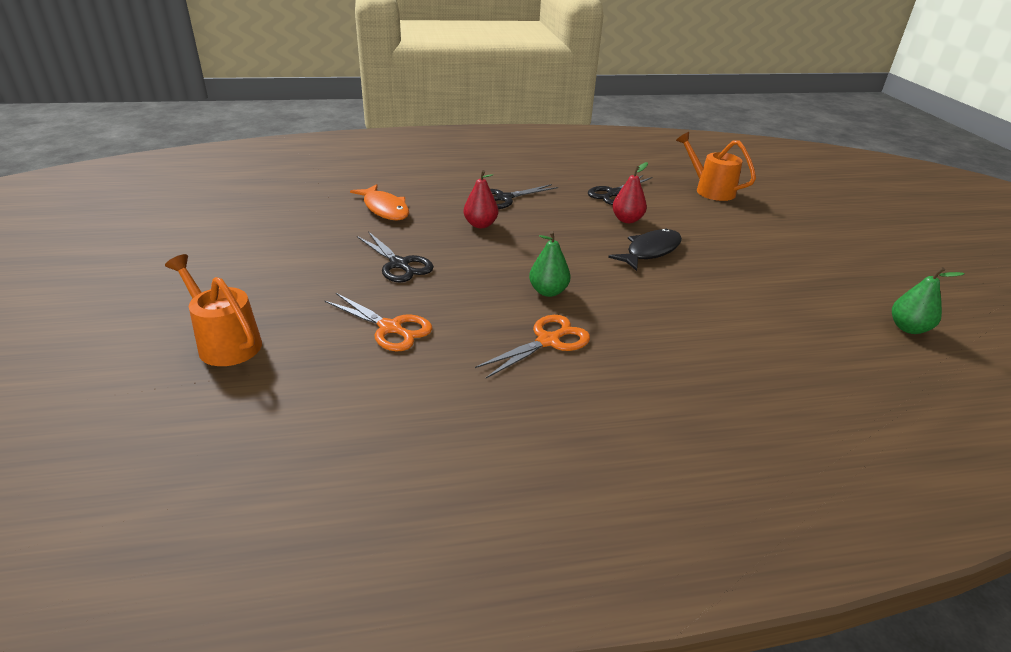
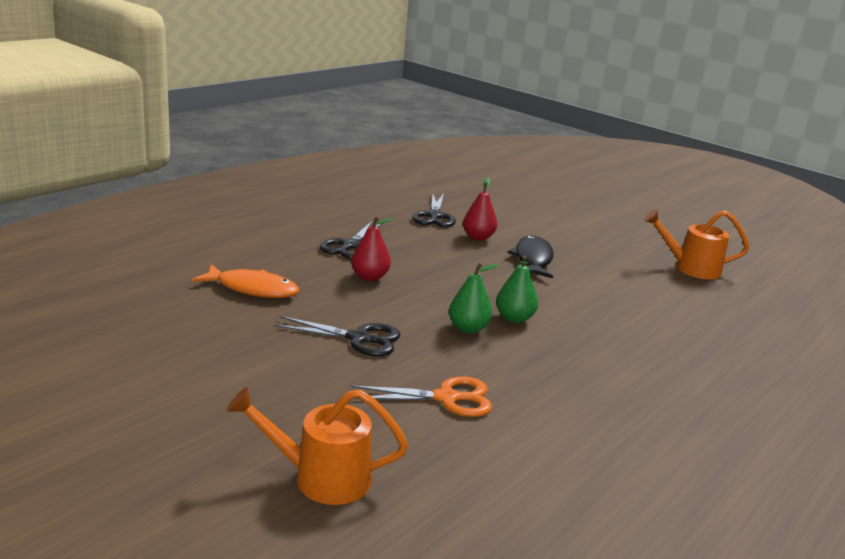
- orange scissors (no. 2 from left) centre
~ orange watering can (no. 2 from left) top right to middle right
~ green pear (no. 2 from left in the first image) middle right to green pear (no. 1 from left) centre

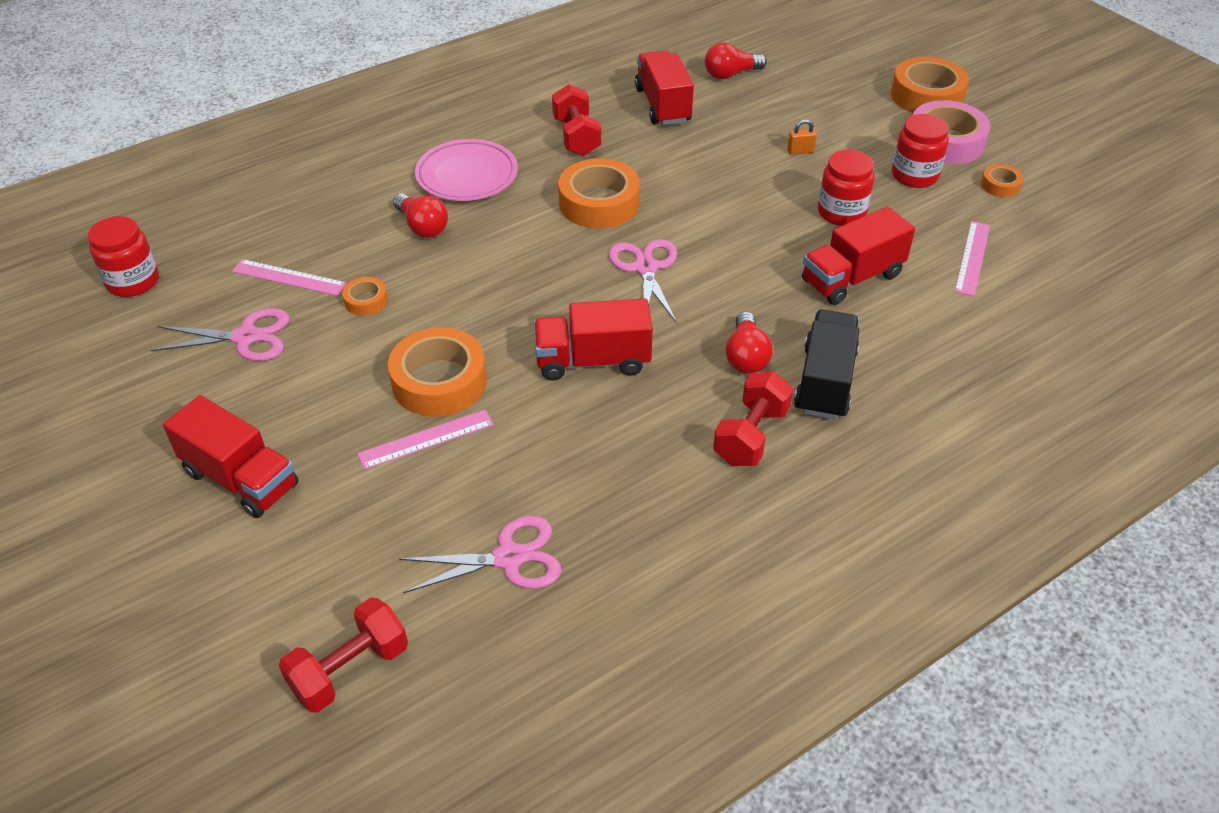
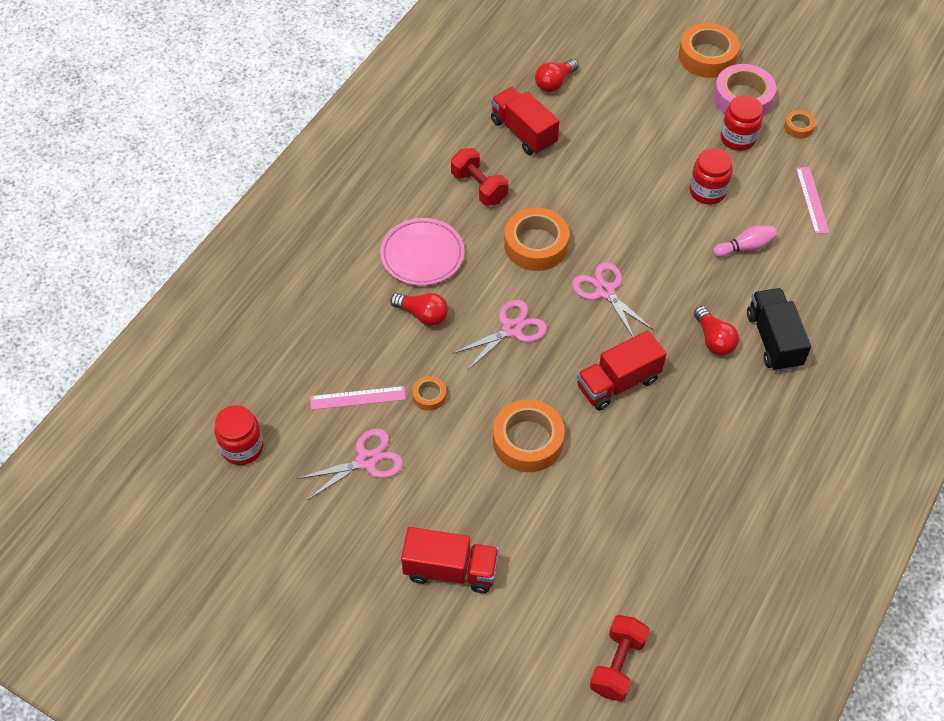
- pink ruler (no. 2 from left) centre
- red dumbbell (no. 3 from left) centre
- orange padlock top centre
~ pink scissors (no. 2 from left) bottom centre to centre
~ red truck (no. 4 from left) top right to pink bowling pin middle right

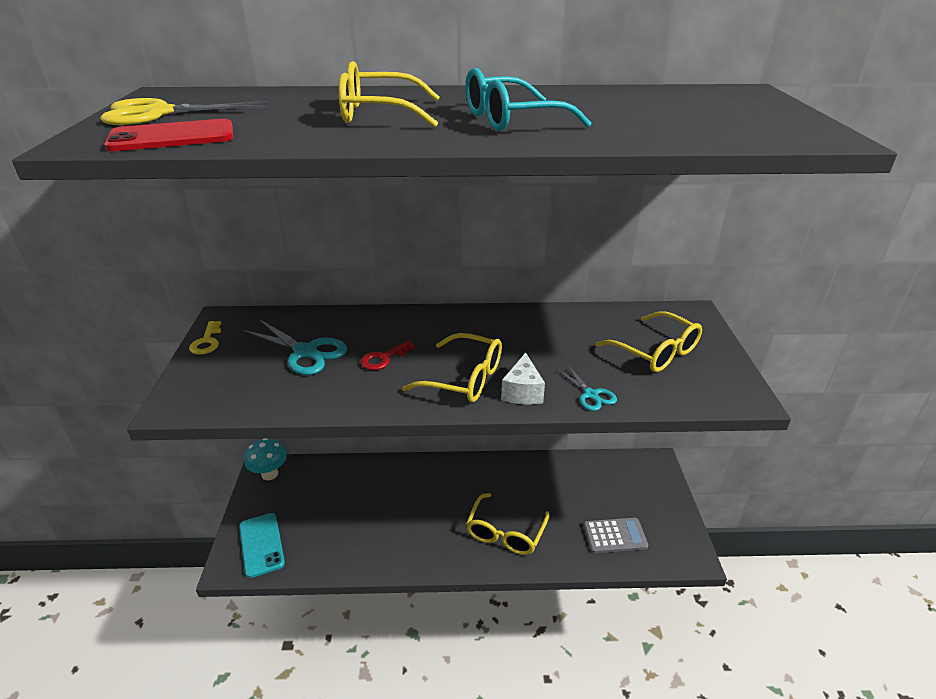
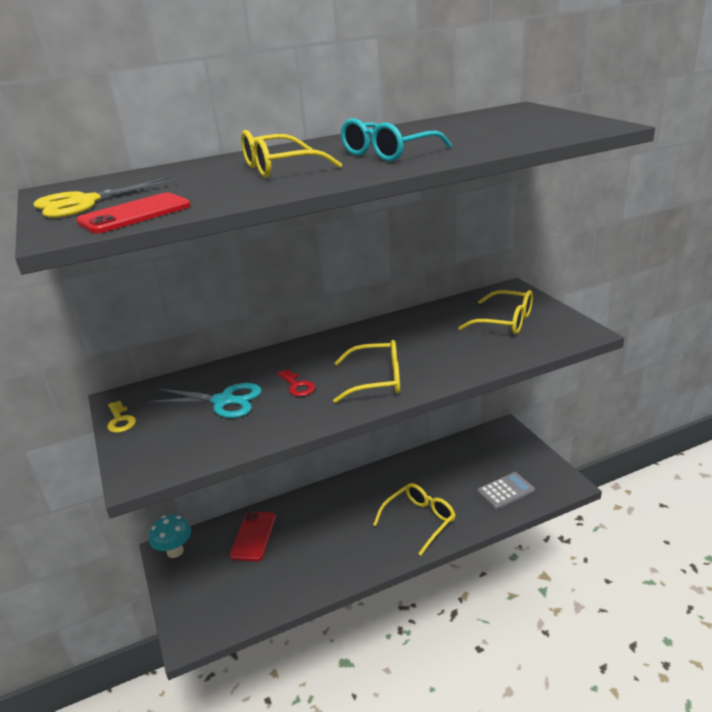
- turquoise phone bottom left
- white cheese centre
- turquoise scissors (no. 2 from left) centre
+ red phone (no. 2 from left) bottom centre
~ red key centre = centre 60 degrees counterclockwise
~ yellow glasses (no. 3 from left) bottom centre = bottom centre 135 degrees counterclockwise

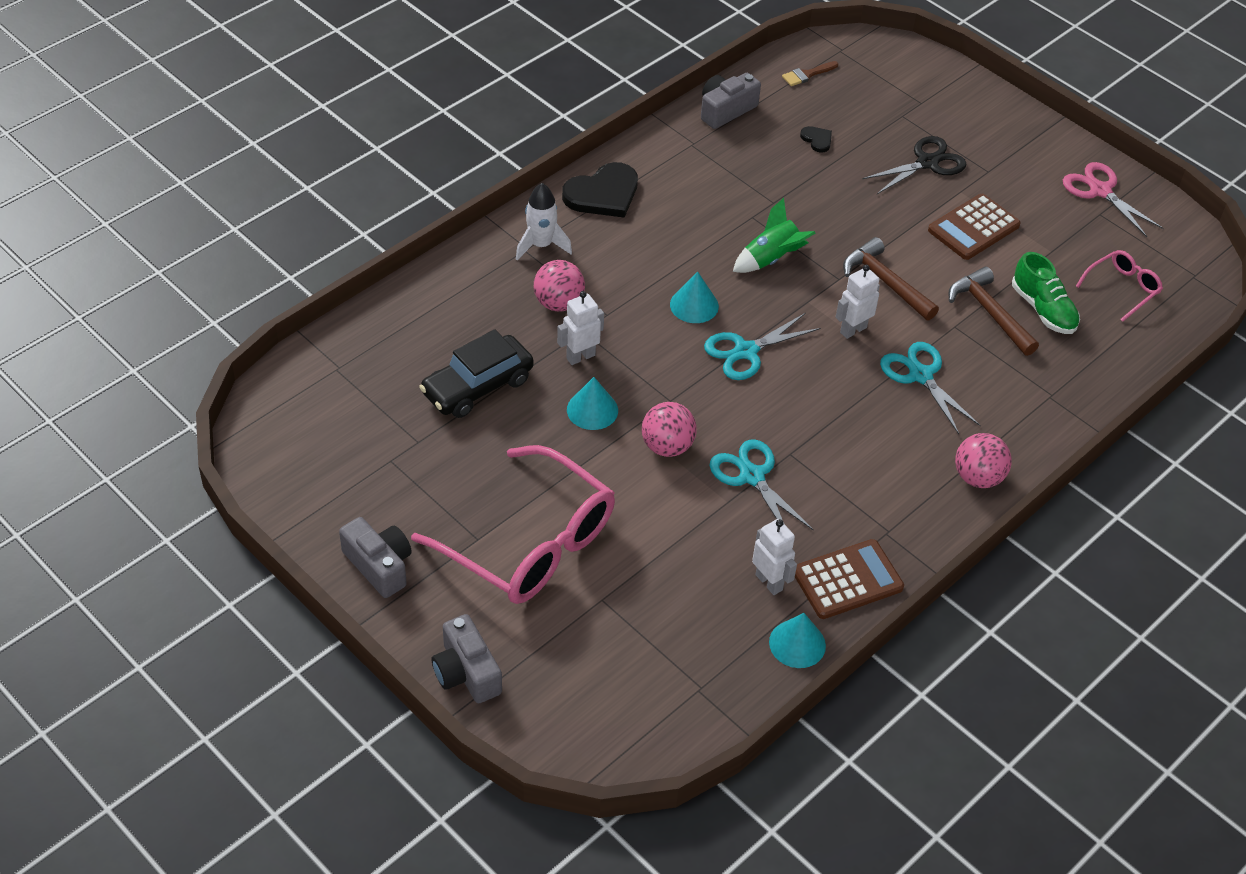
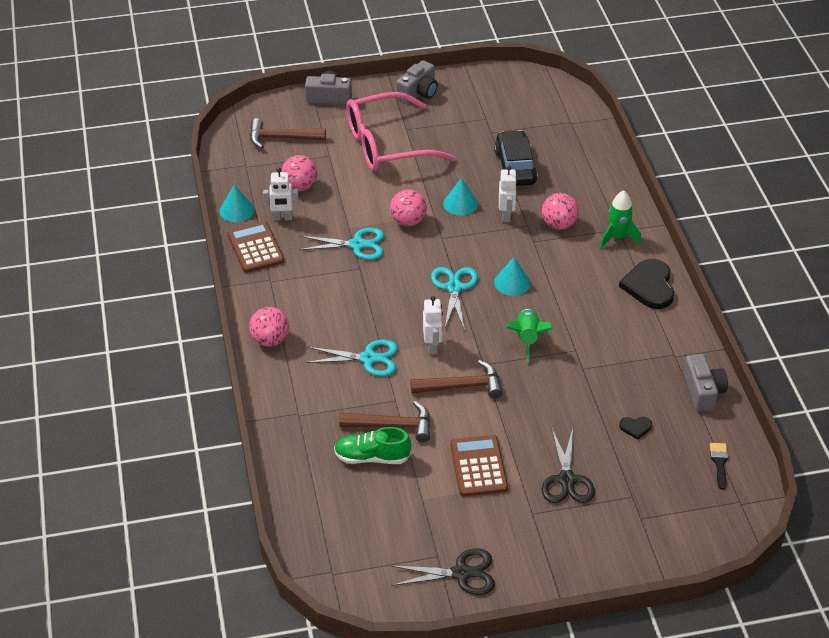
- pink glasses (no. 2 from left) top right
+ brown hammer (no. 1 from left) top centre
+ pink ball (no. 2 from left) top centre
~ white rocket top centre to green rocket (no. 2 from left) middle right
~ brown brush top centre to black brush bottom right
~ pink scissors top right to black scissors (no. 1 from left) bottom centre
~ grey camera (no. 1 from left in the first image) middle left = top centre 45 degrees counterclockwise
~ brown calculator (no. 1 from left) middle right = middle left 150 degrees clockwise

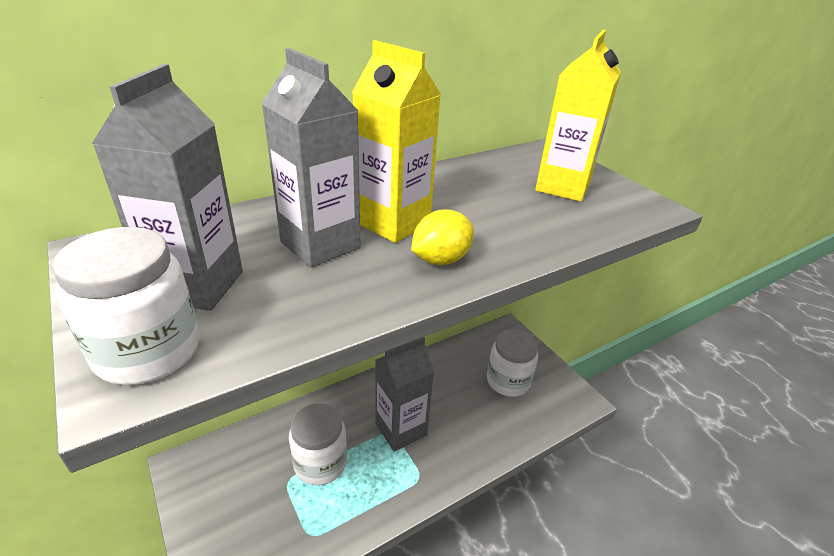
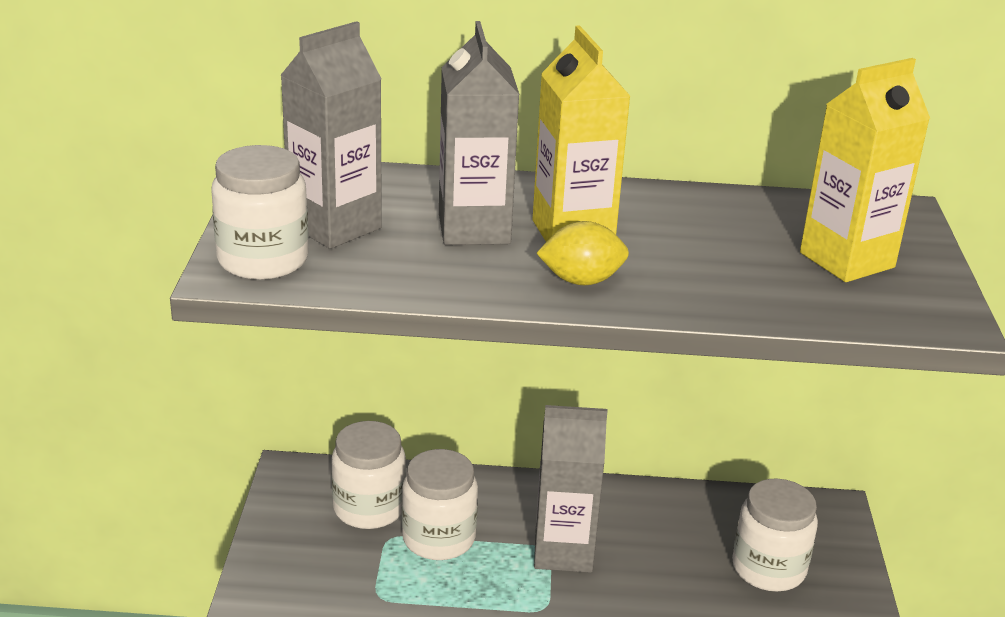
+ white jar (no. 2 from left) bottom centre

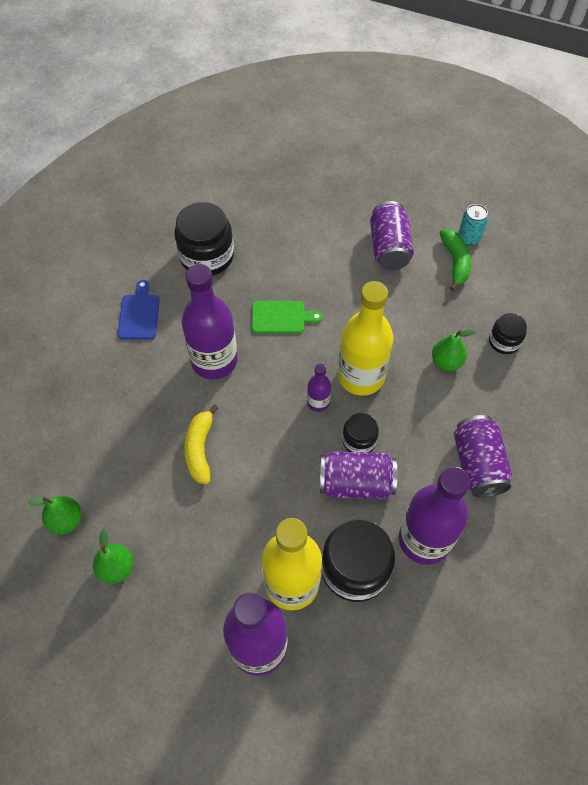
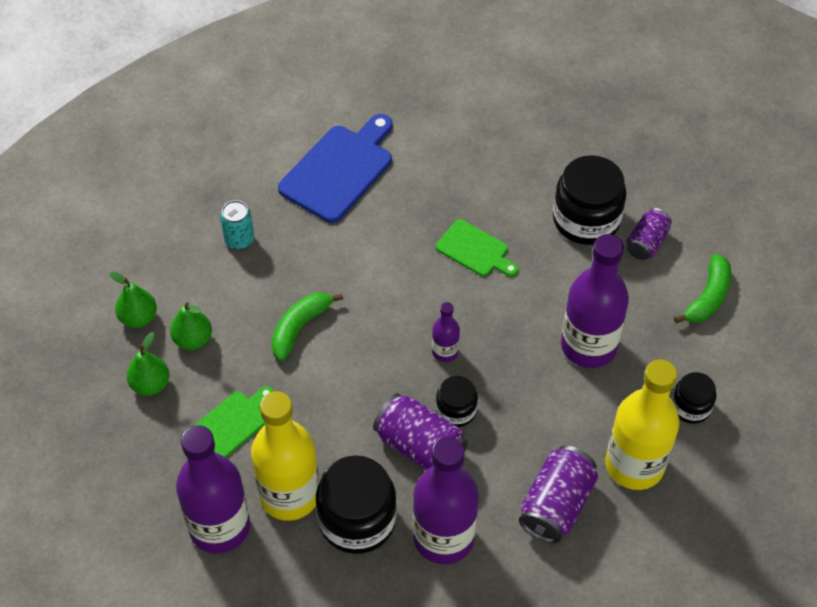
+ green cutting board (no. 1 from left) bottom left
~ black jar (no. 1 from left in the first image) top centre to black jar (no. 3 from left) top right
~ purple bottle (no. 1 from left in the first image) centre to purple bottle (no. 4 from left) middle right
~ yellow bottle (no. 2 from left) centre to bottom right
~ green pear (no. 3 from left) middle right to middle left
~ turquoise can top right to middle left
~ yellow banana centre to green banana (no. 1 from left) centre
~ blue cutting board middle left = top centre x1.72
~ purple can (no. 2 from left in the first image) top right = middle right x0.63

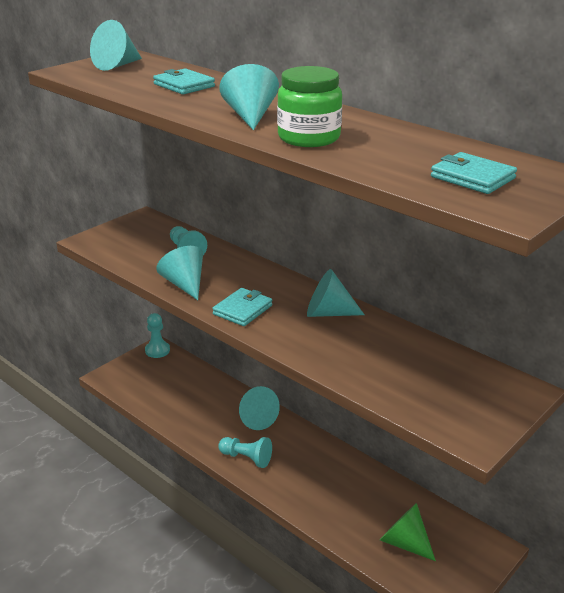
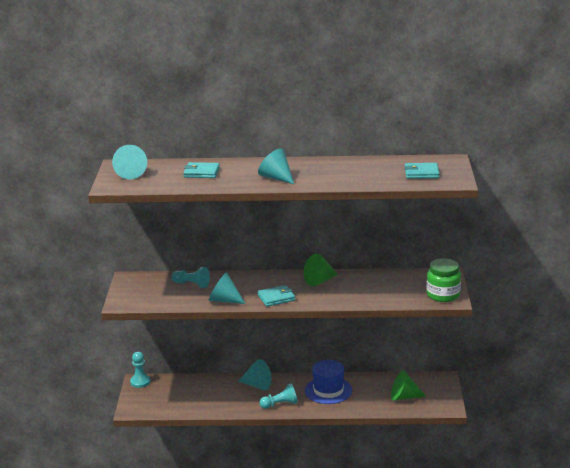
+ blue hat bottom centre
~ green jar top centre to middle right
~ turquoise cone (no. 5 from left) centre to green cone (no. 1 from left) centre
~ turquoise wallet (no. 2 from left) centre = centre 75 degrees clockwise

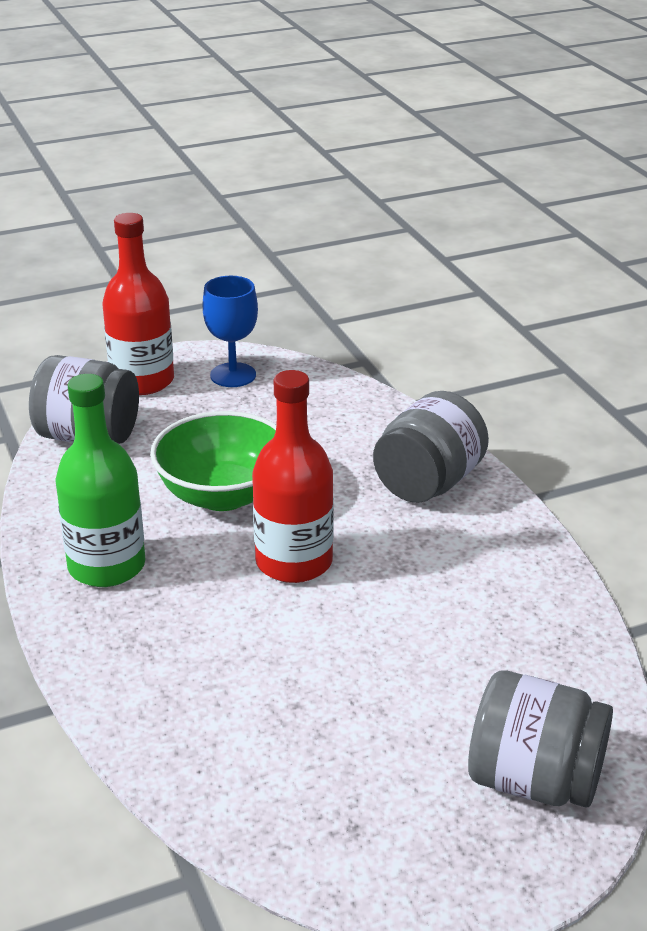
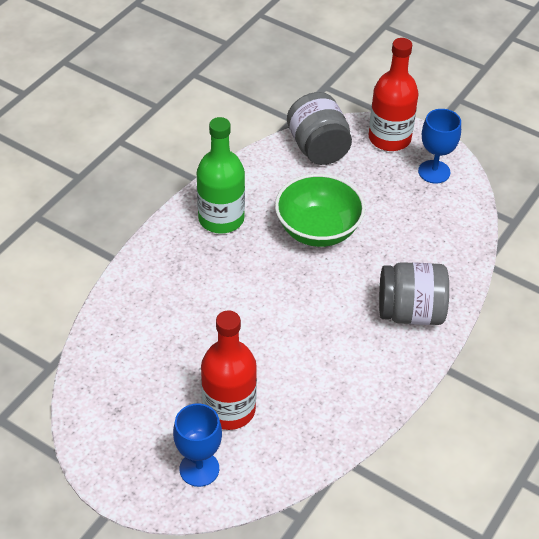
~ red bottle (no. 2 from left in the first image) centre to red bottle (no. 1 from left) bottom centre
~ grey jar (no. 3 from left) bottom right to blue goblet (no. 1 from left) bottom centre

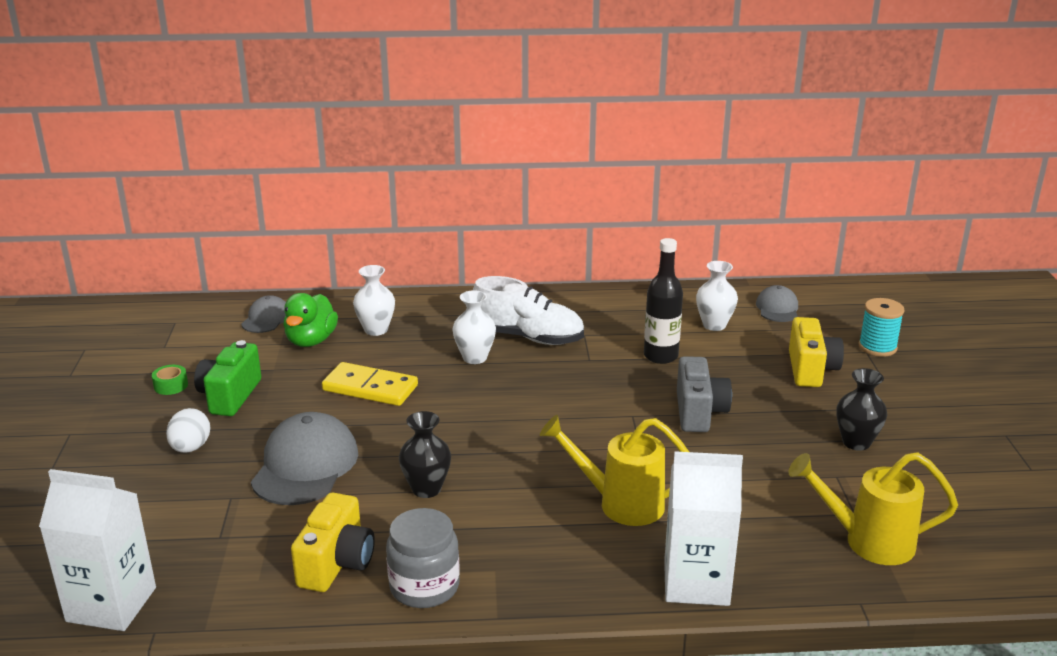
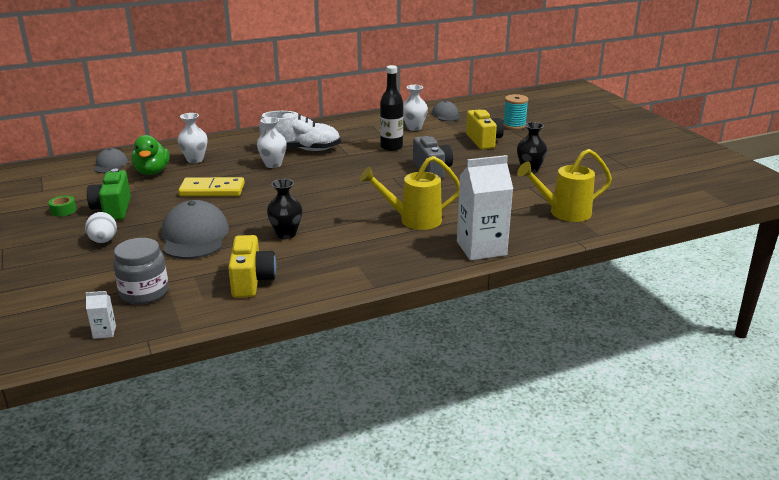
~ grey jar bottom centre to middle left
~ white carton (no. 1 from left) bottom left = middle left x0.41

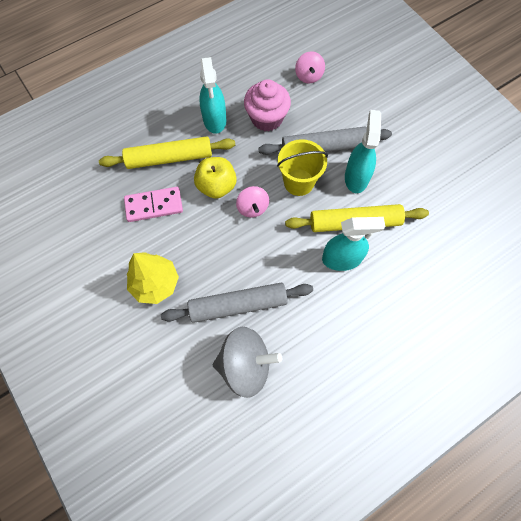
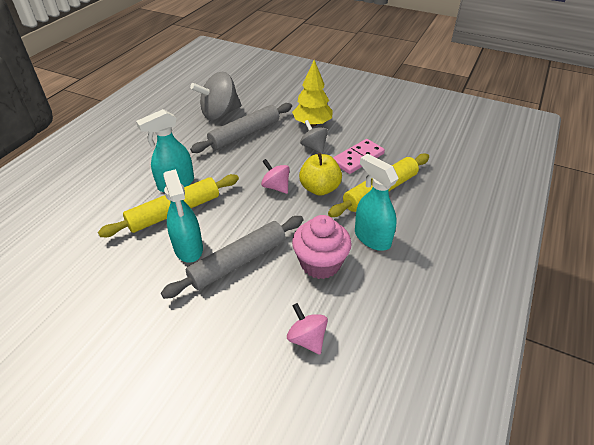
- yellow bucket top centre
+ grey spinning top (no. 2 from left) top centre

